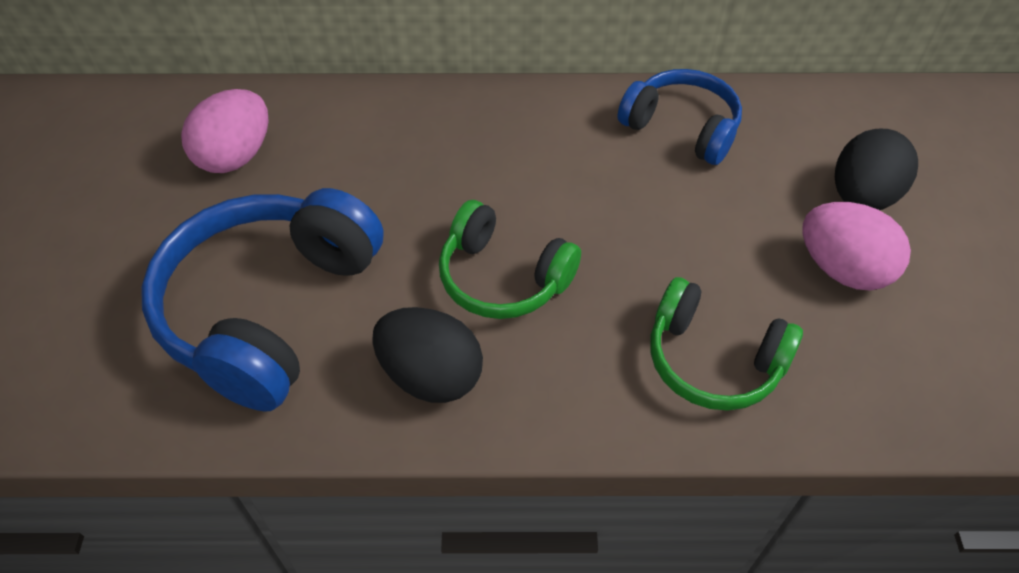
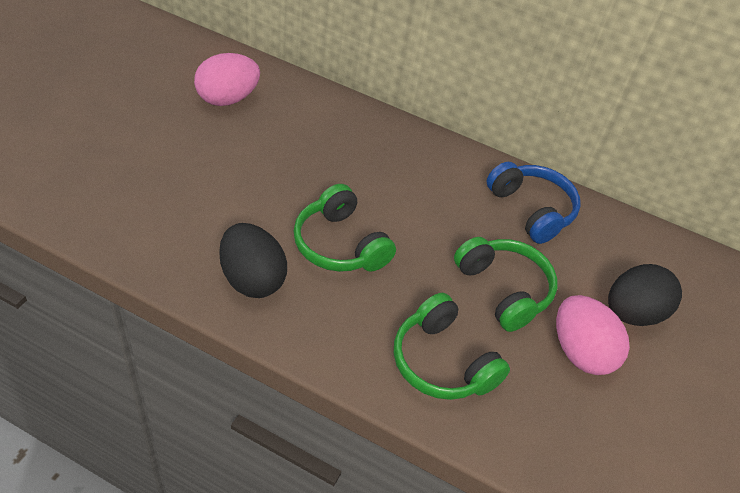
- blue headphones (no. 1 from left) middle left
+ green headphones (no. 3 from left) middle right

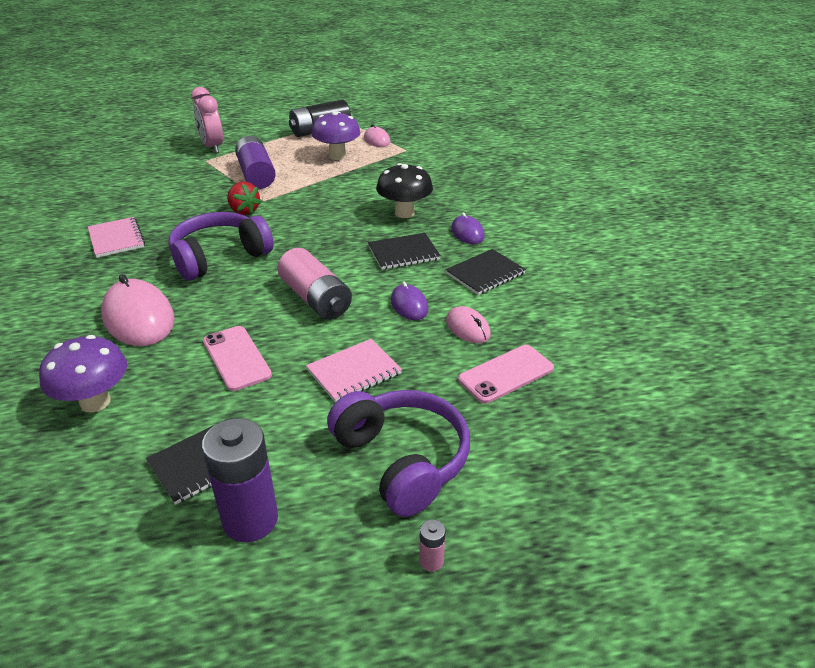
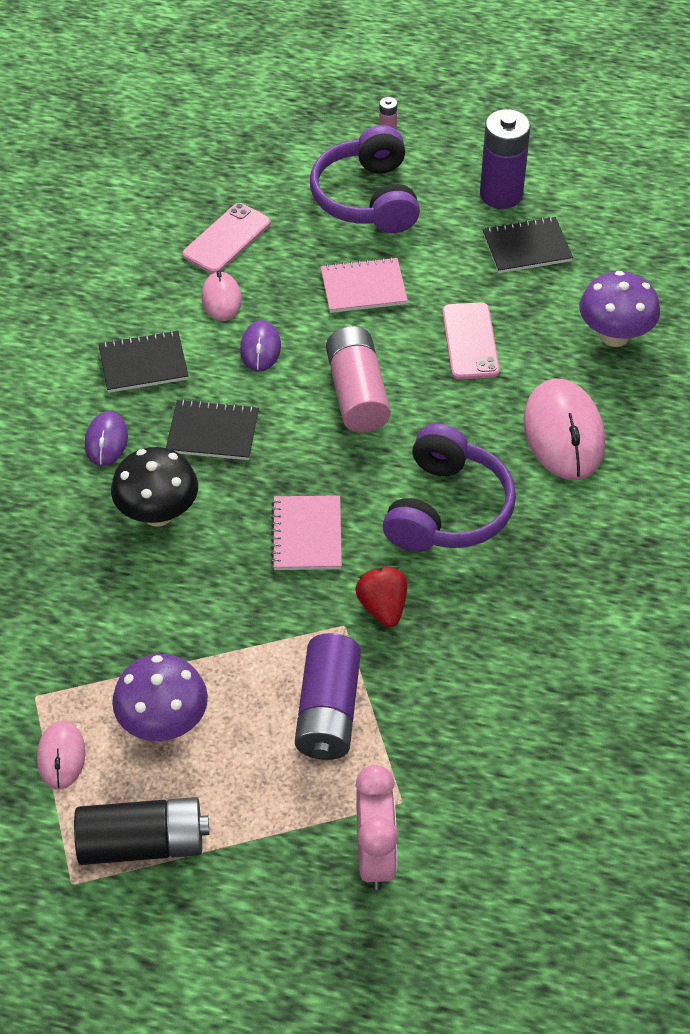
~ pink notebook (no. 1 from left) middle left to centre
~ purple headphones (no. 1 from left in the first image) middle left = centre 60 degrees counterclockwise
~ pink phone (no. 2 from left in the first image) centre = top left 45 degrees counterclockwise

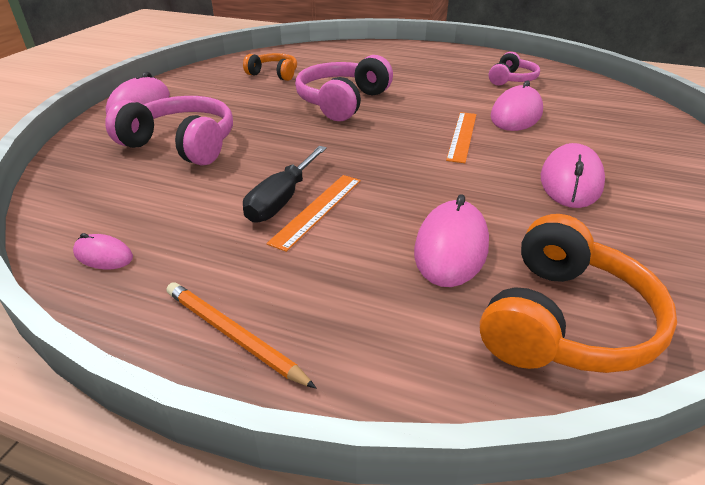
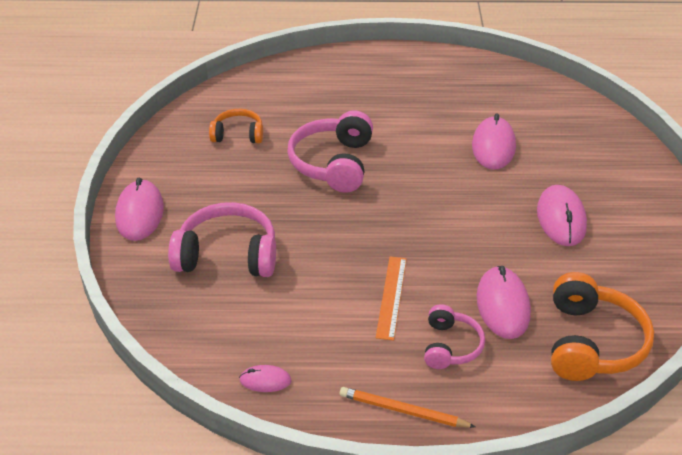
- black screwdriver centre
- orange ruler (no. 2 from left) top centre
~ pink headphones (no. 3 from left) top right to bottom centre

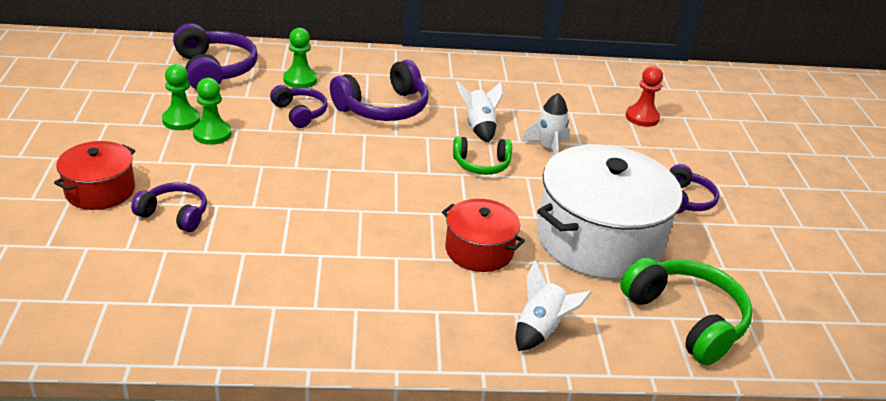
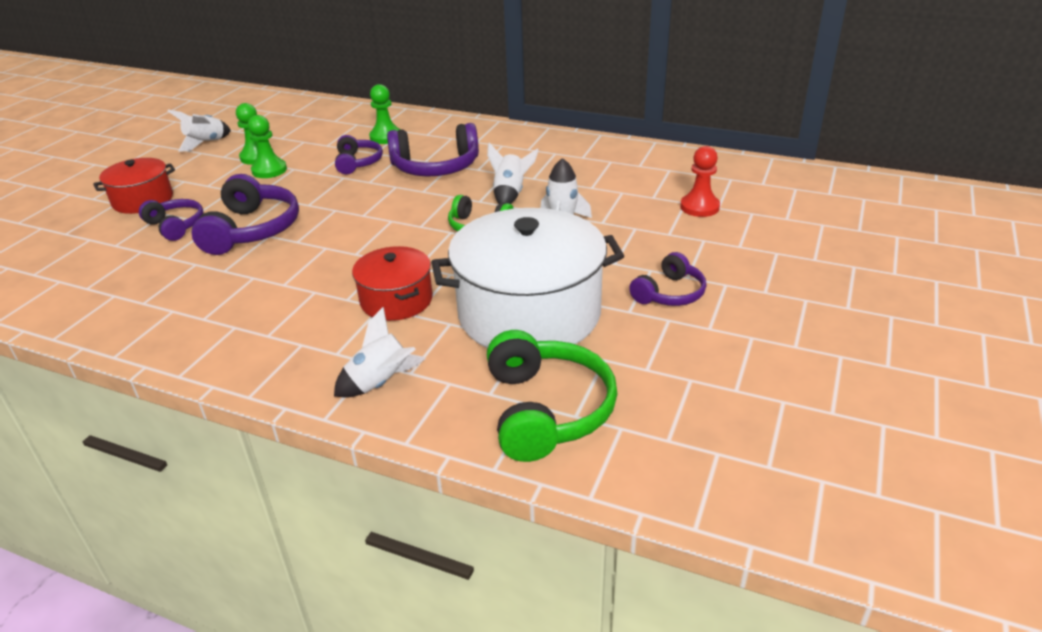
+ white rocket (no. 1 from left) top left
~ purple headphones (no. 2 from left) top left to middle left

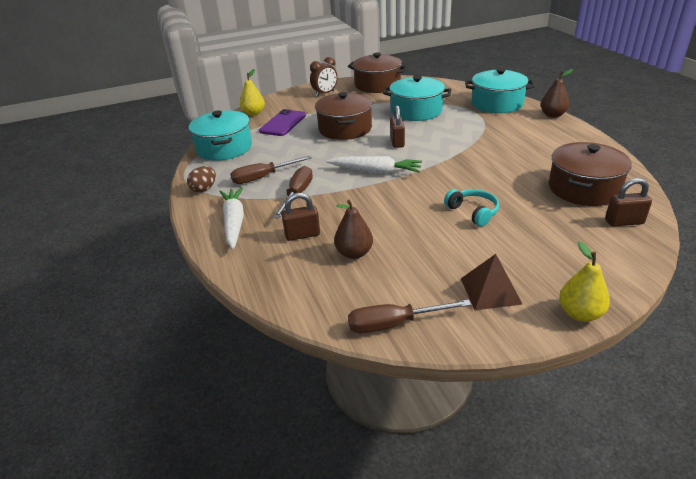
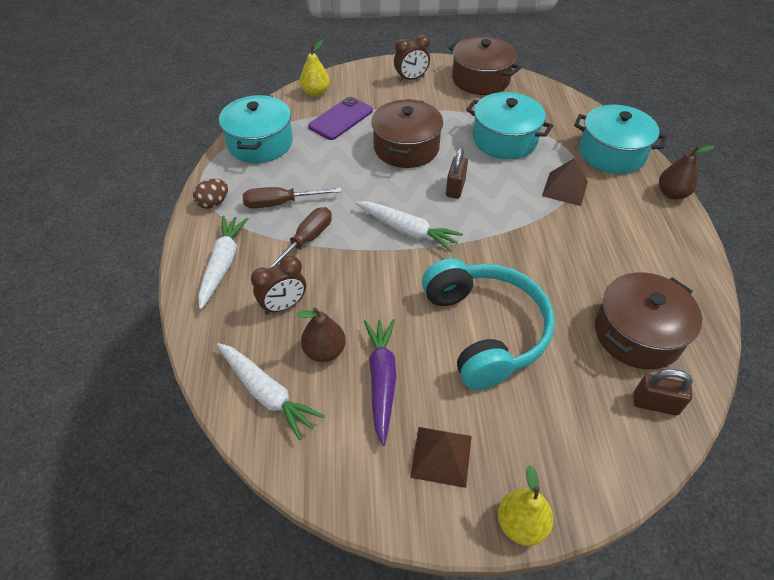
- brown screwdriver (no. 3 from left) centre
+ white carrot (no. 2 from left) bottom centre
+ purple carrot centre
+ brown pyramid (no. 2 from left) top right
~ brown padlock (no. 1 from left) centre to brown clock (no. 1 from left) centre
~ turquoise headphones middle right = centre x2.16

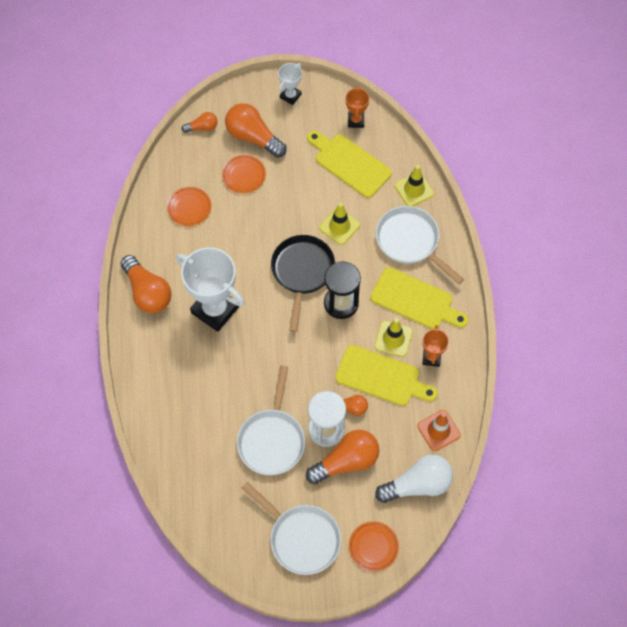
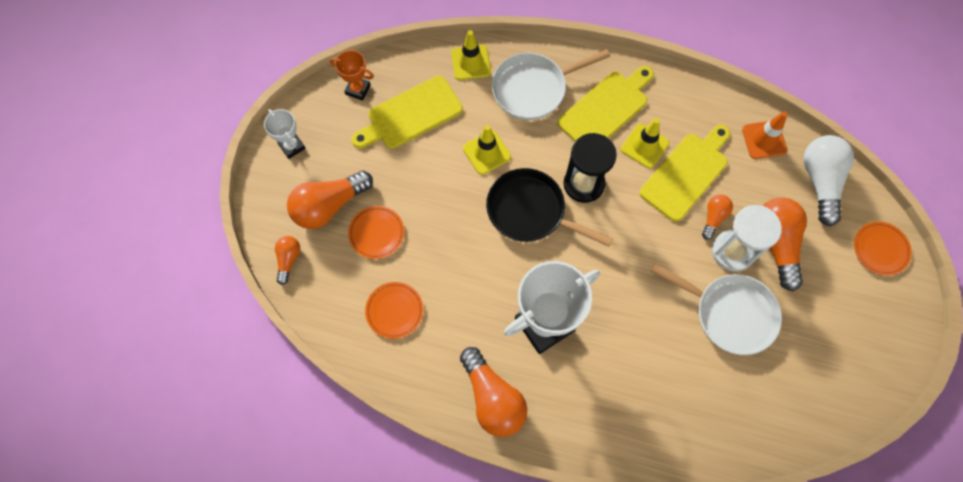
- white pan (no. 2 from left) bottom centre
- orange trophy (no. 2 from left) middle right
~ orange light bulb (no. 1 from left in the first image) middle left = bottom centre 75 degrees clockwise

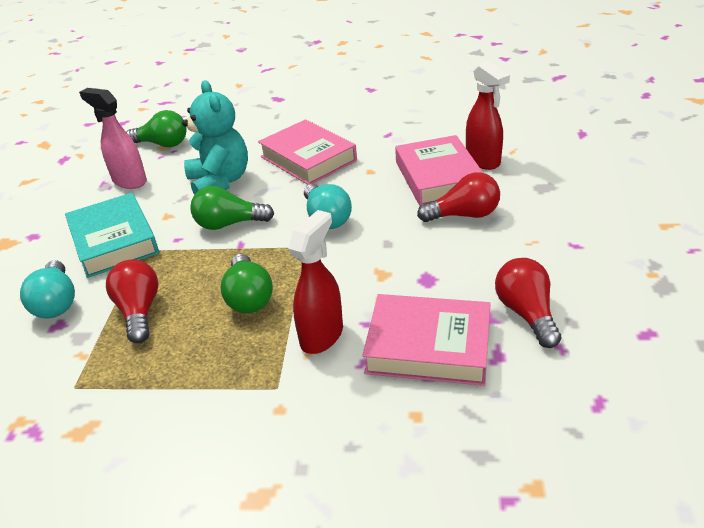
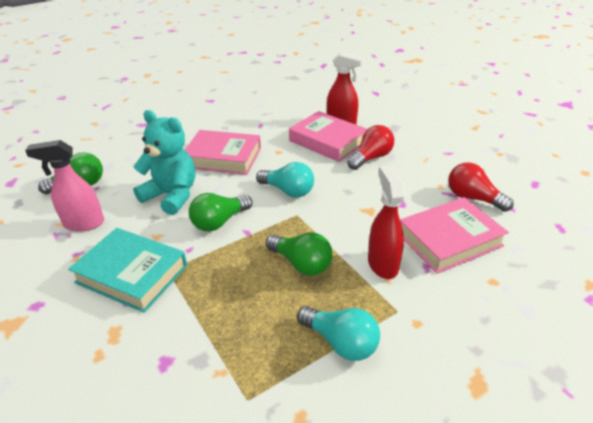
- red light bulb (no. 1 from left) middle left
~ turquoise light bulb (no. 1 from left in the first image) middle left to turquoise light bulb (no. 2 from left) bottom centre

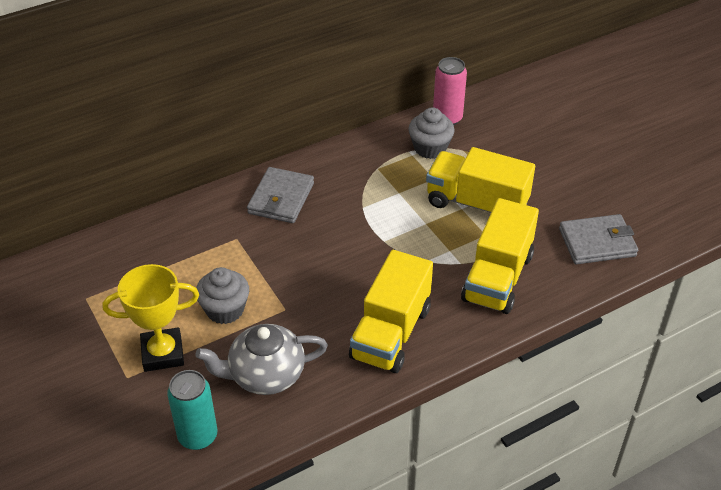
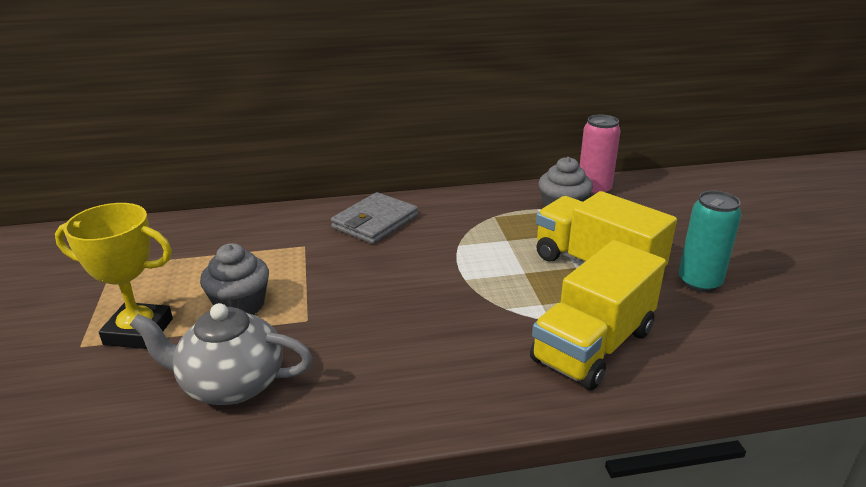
- yellow truck (no. 1 from left) centre
- grey wallet (no. 2 from left) middle right
~ turquoise can bottom left to middle right

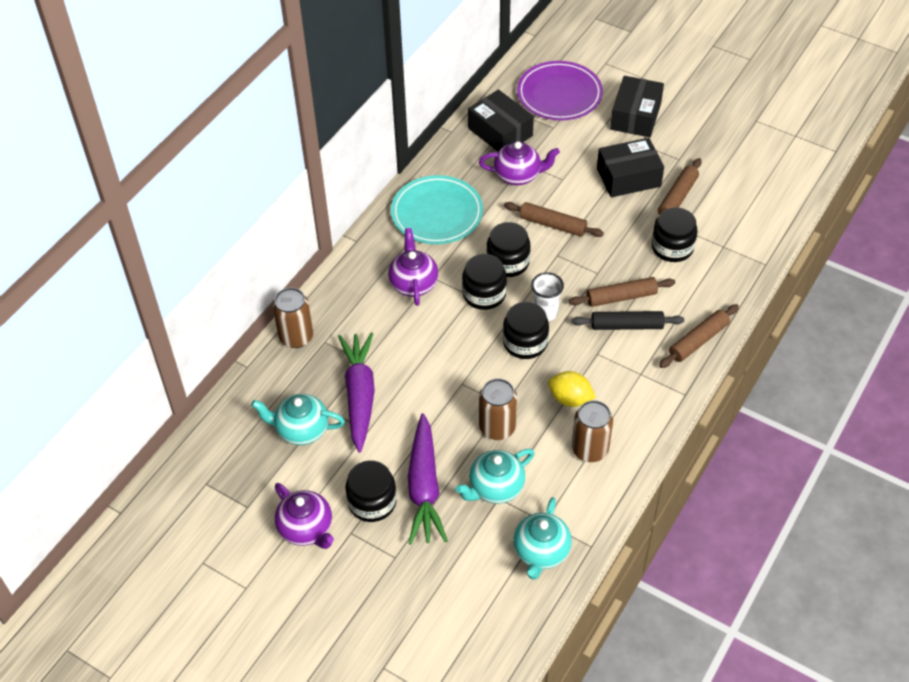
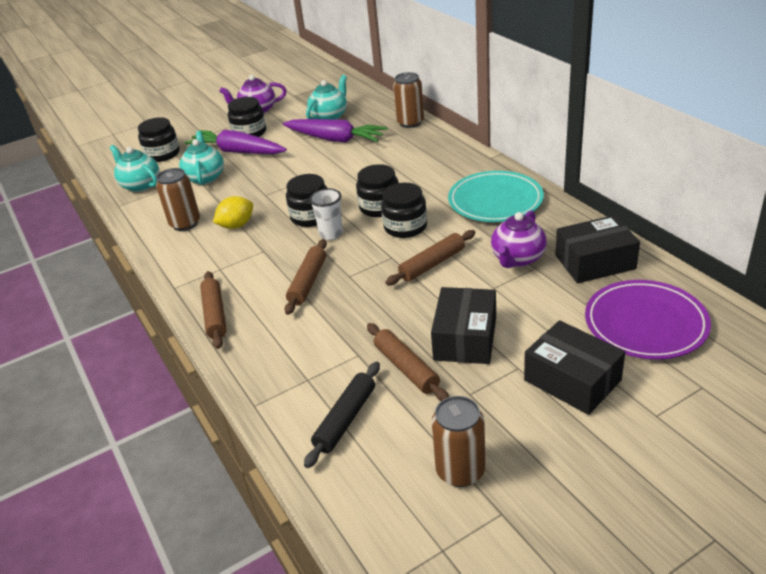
- purple teapot (no. 2 from left) centre
~ brown can (no. 2 from left in the first image) centre to brown can (no. 3 from left) bottom centre
~ black rolling pin middle right to bottom centre
~ black jar (no. 5 from left in the first image) middle right to black jar (no. 1 from left) top left

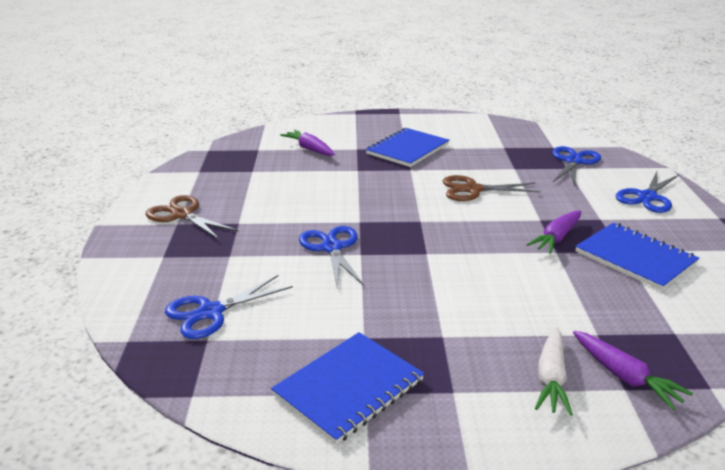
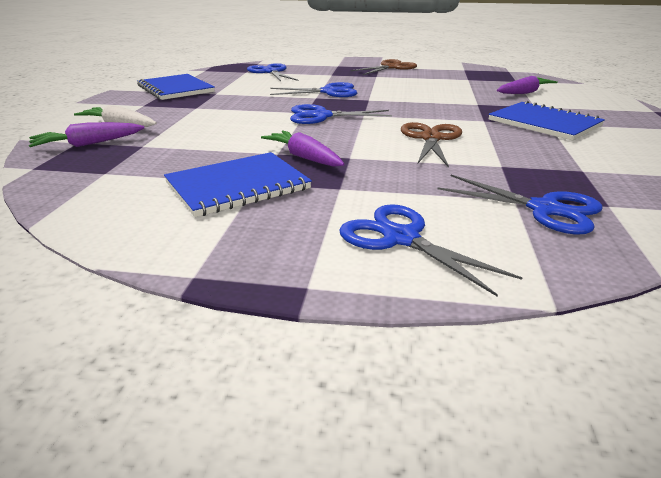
+ blue scissors (no. 3 from left) top centre

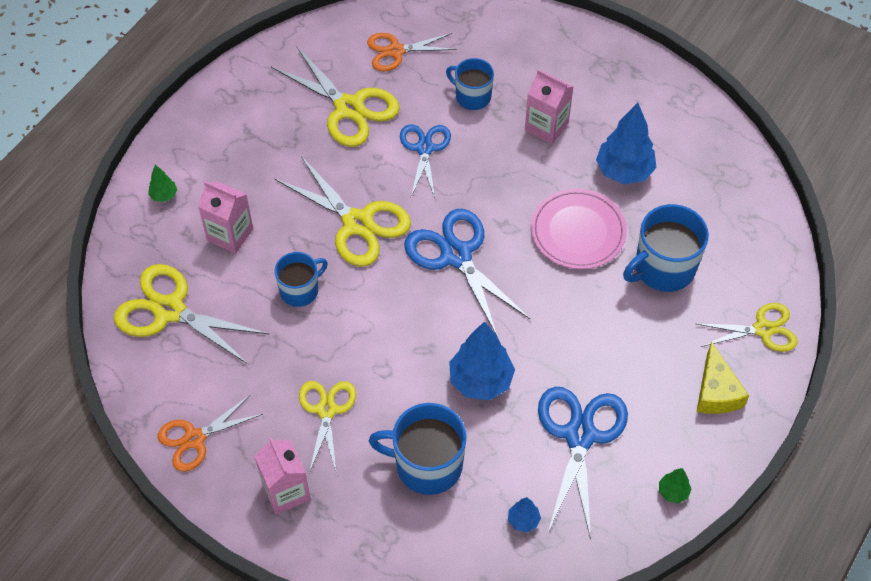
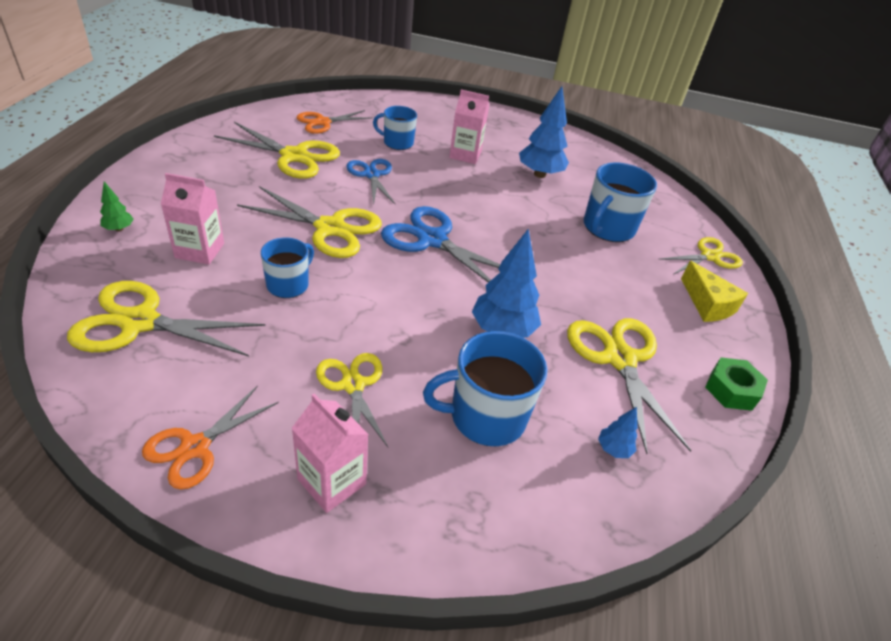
- pink plate centre
~ green tree (no. 2 from left) bottom right to green nut middle right
~ blue scissors (no. 3 from left) bottom right to yellow scissors (no. 5 from left) middle right

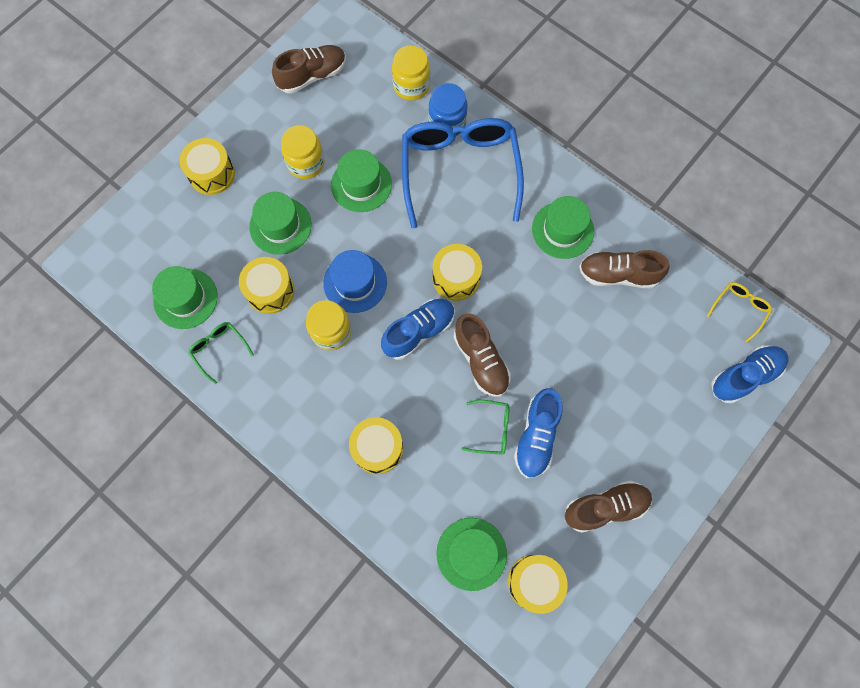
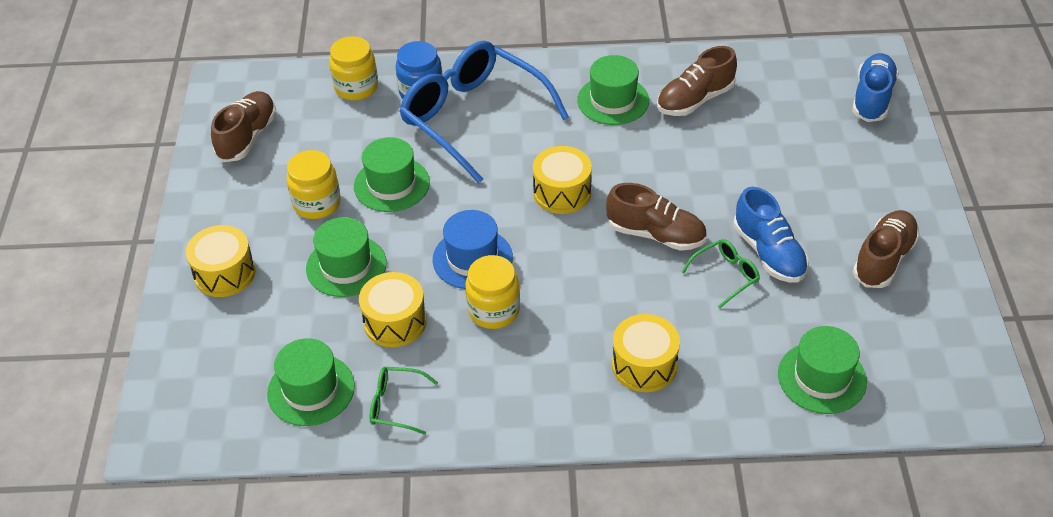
- blue shoe (no. 1 from left) centre
- yellow drum (no. 5 from left) bottom centre
- yellow glasses middle right

